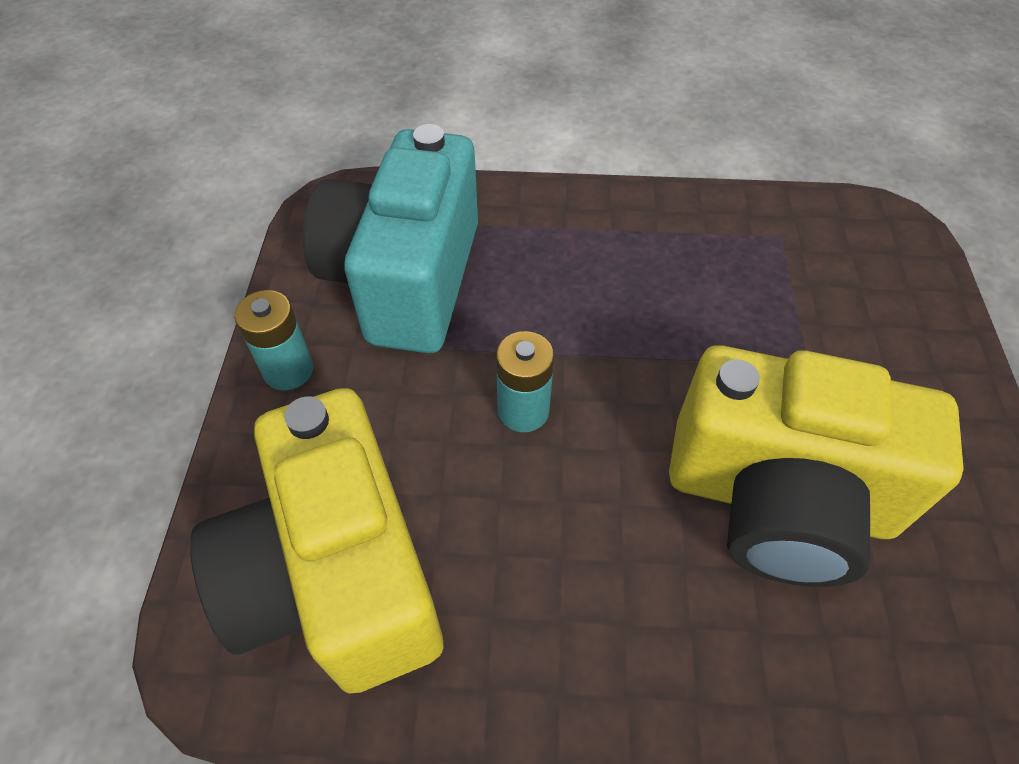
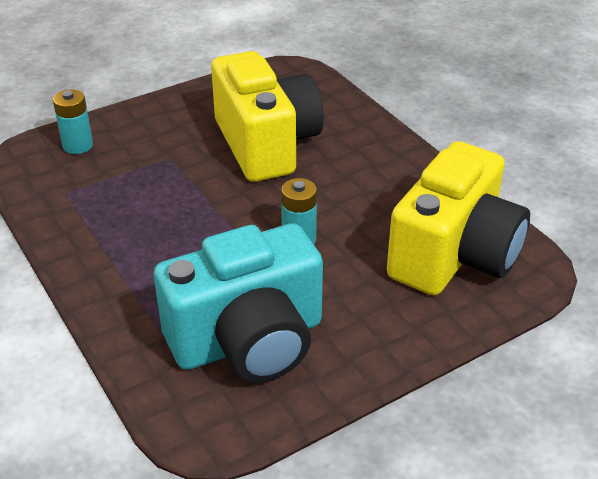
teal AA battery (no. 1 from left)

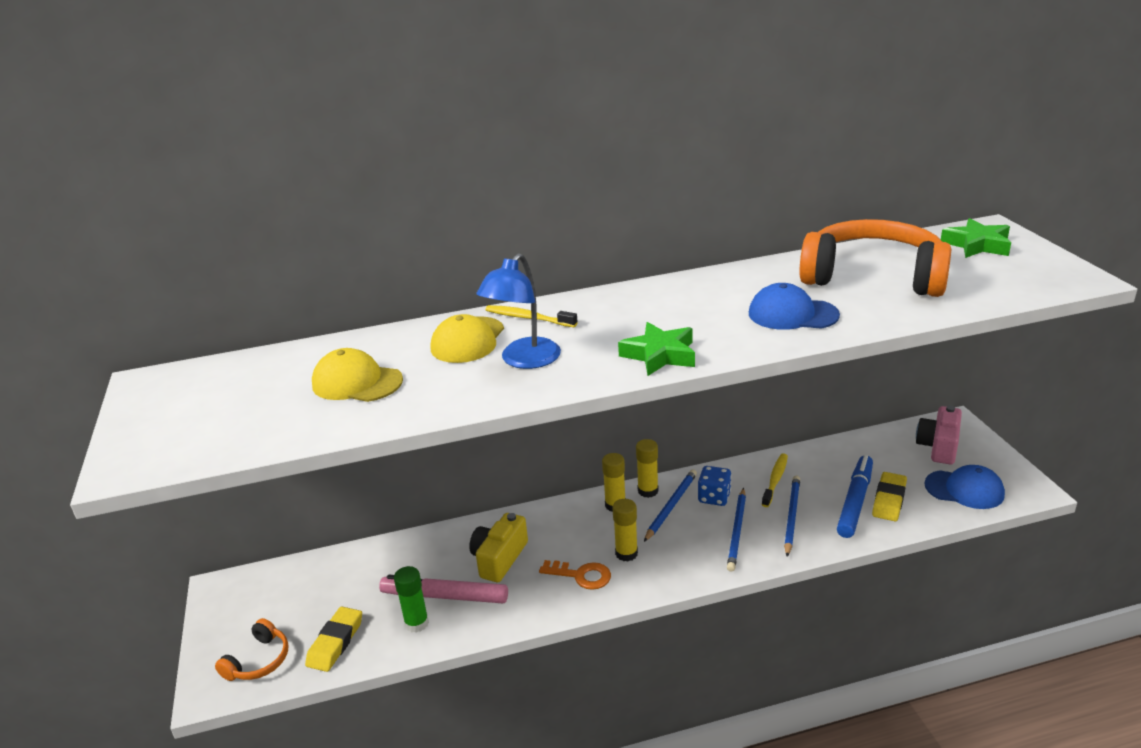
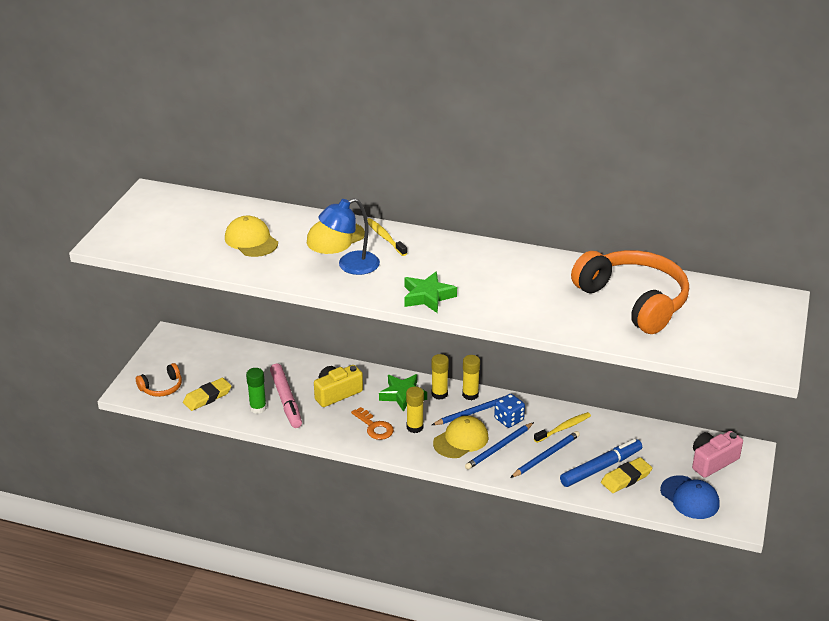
pink marker pen; leaf-green star shape (no. 1 from left); golden baseball cap (no. 3 from left); royal blue baseball cap (no. 1 from left in the first image)

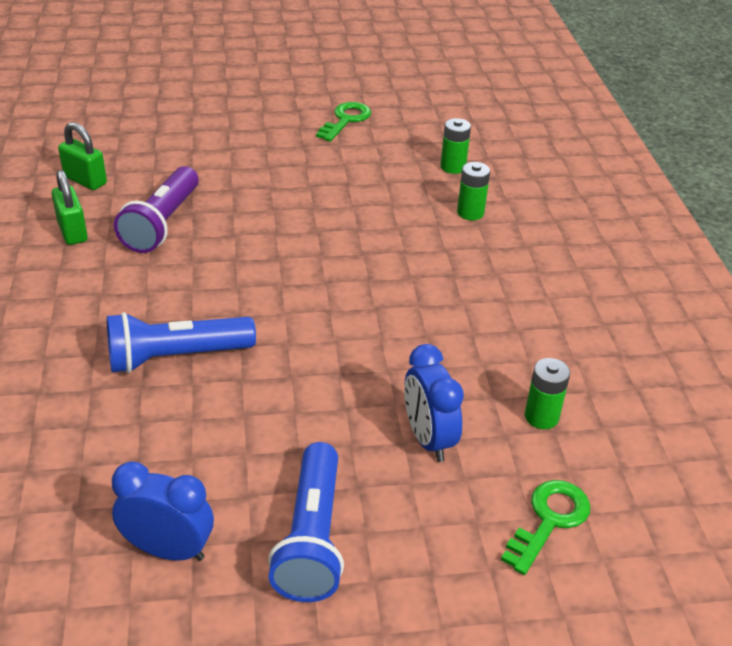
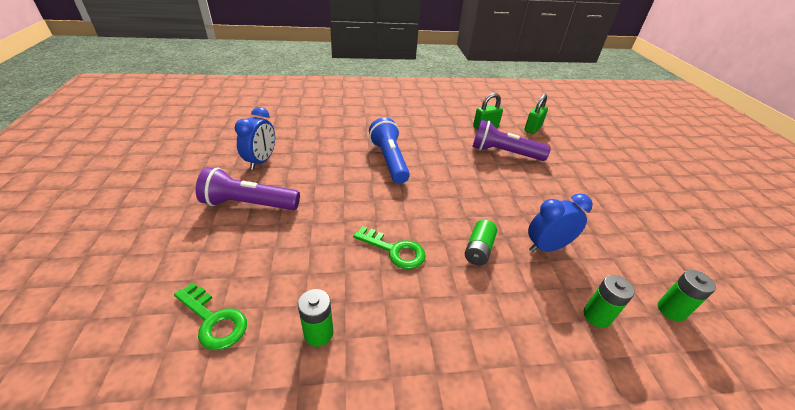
royal purple torch (no. 1 from left); leaf-green door key (no. 2 from left); leaf-green AA battery (no. 2 from left); royal blue alarm clock (no. 2 from left)

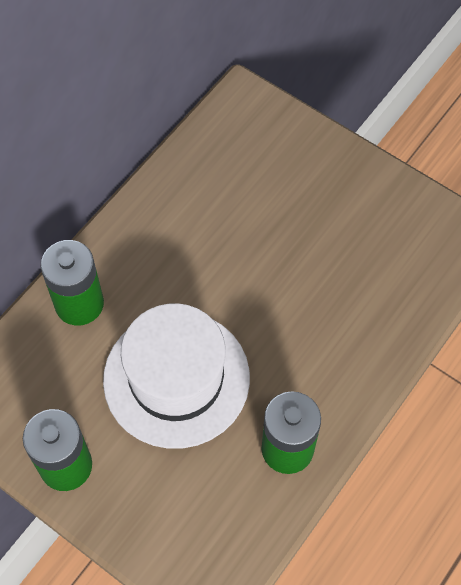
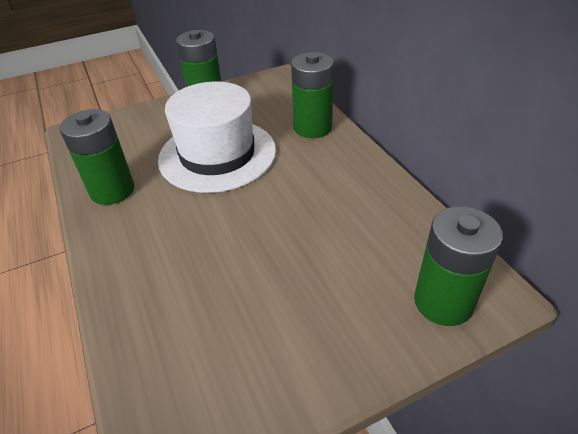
leaf-green AA battery (no. 4 from left)

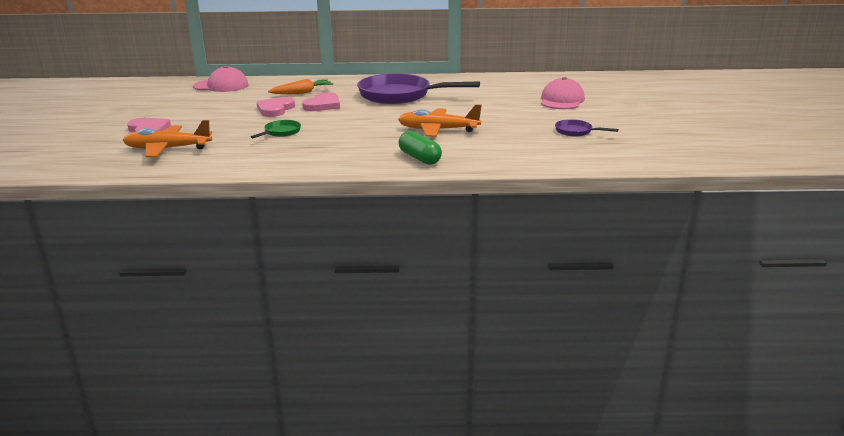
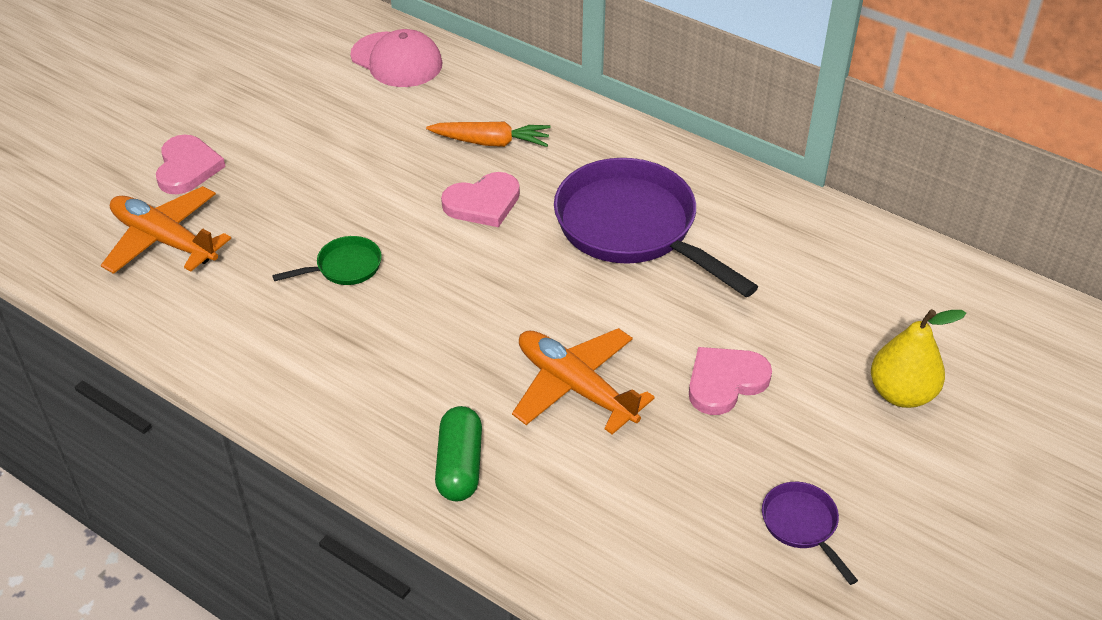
pink love heart (no. 3 from left); golden toy pear

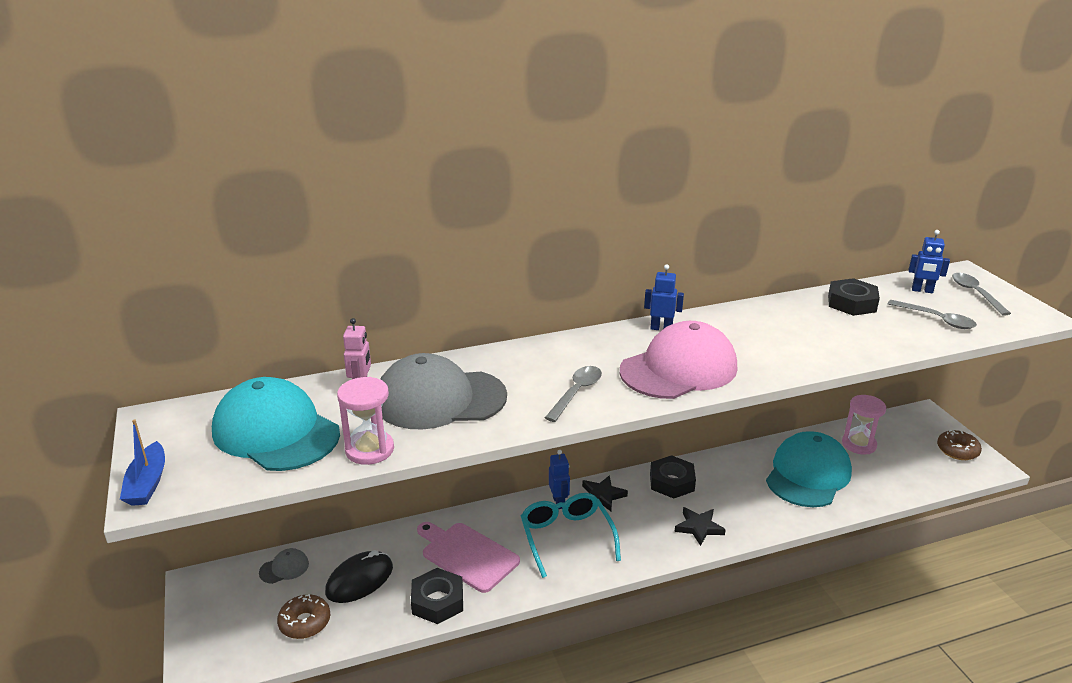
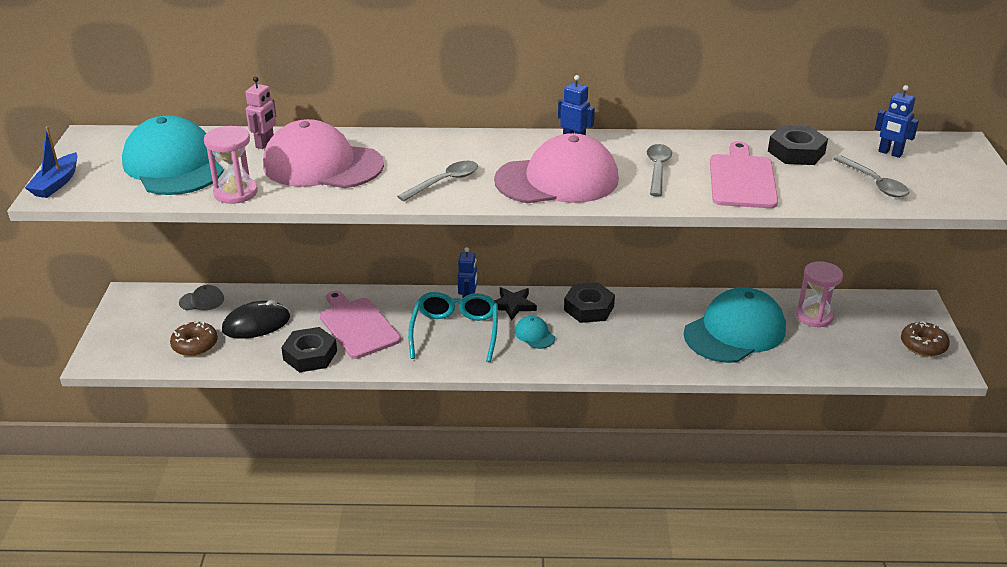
pink baseball cap (no. 1 from left); teal baseball cap (no. 2 from left); gray tablespoon (no. 2 from left); pink bread board (no. 2 from left); ebony star shape (no. 2 from left in the first image)

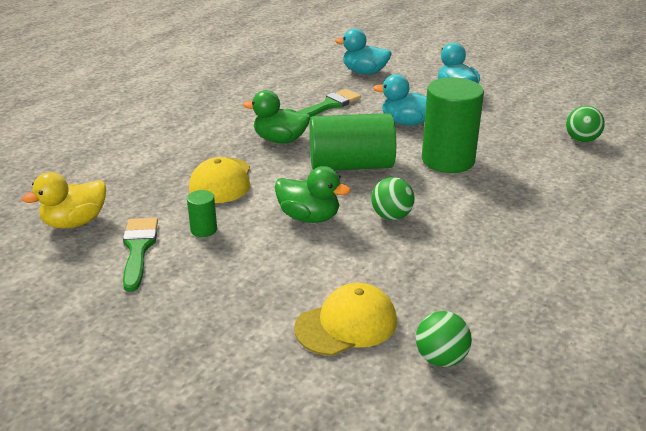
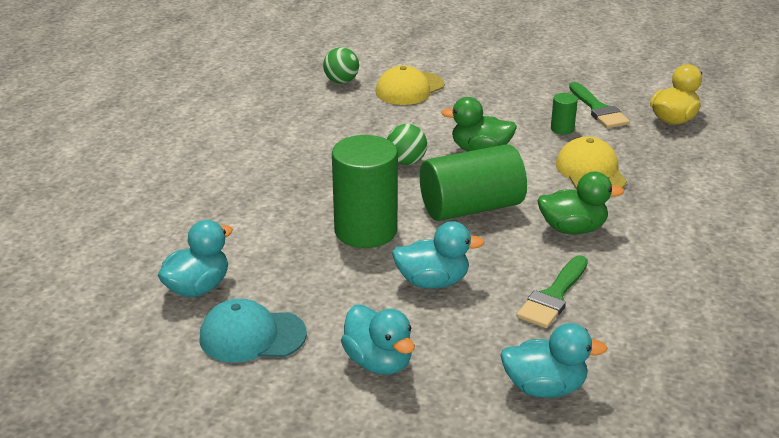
teal rubber duck (no. 1 from left); teal baseball cap

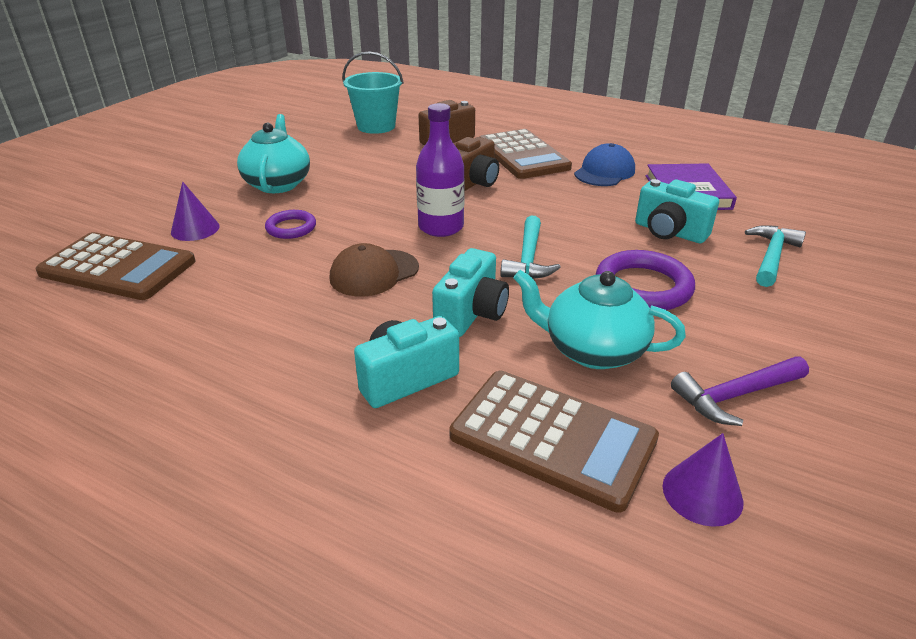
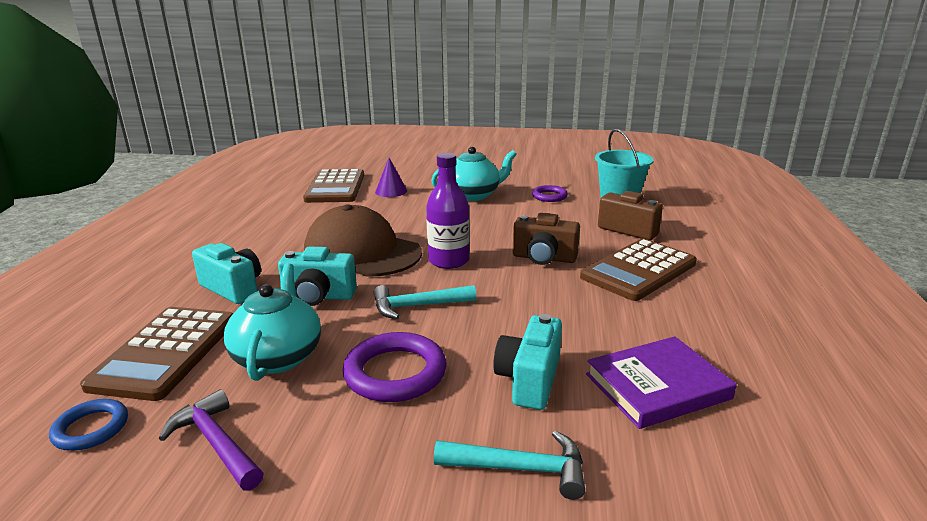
royal blue torus; brown baseball cap; royal purple torus (no. 2 from left); royal blue baseball cap

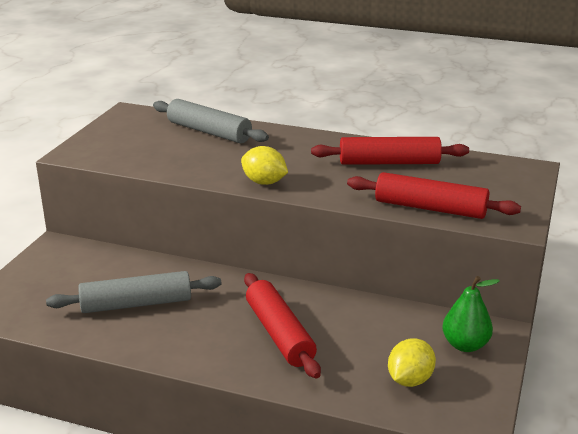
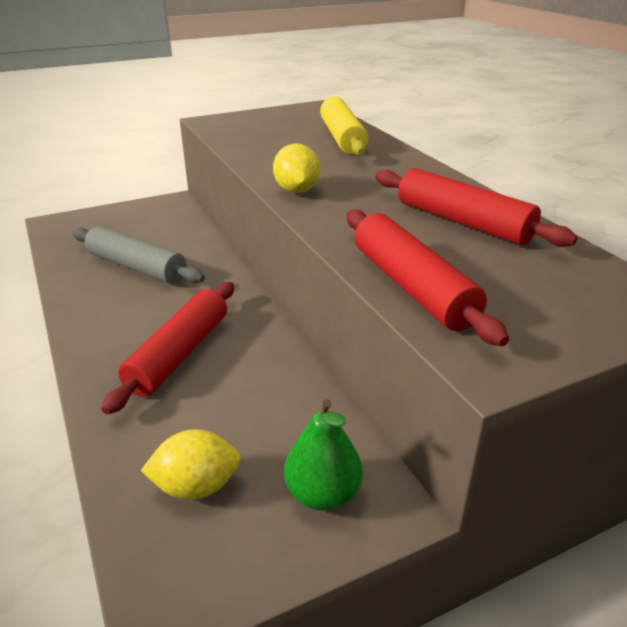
golden rolling pin

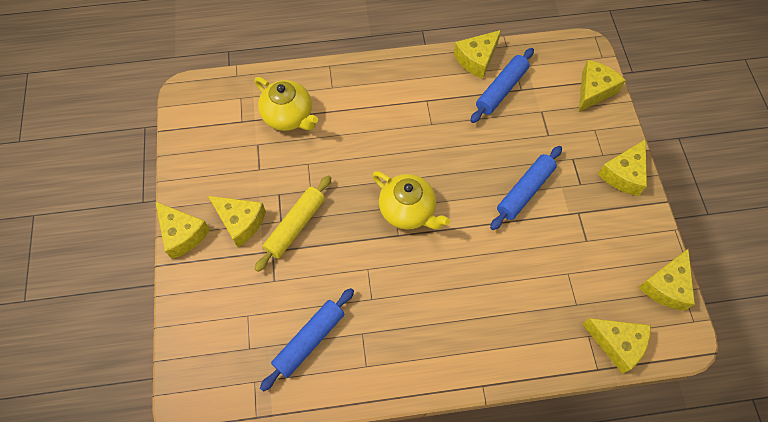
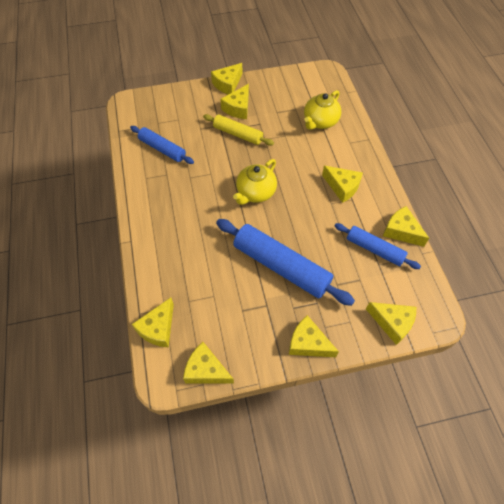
royal blue rolling pin (no. 2 from left); golden piece of cheese (no. 6 from left)

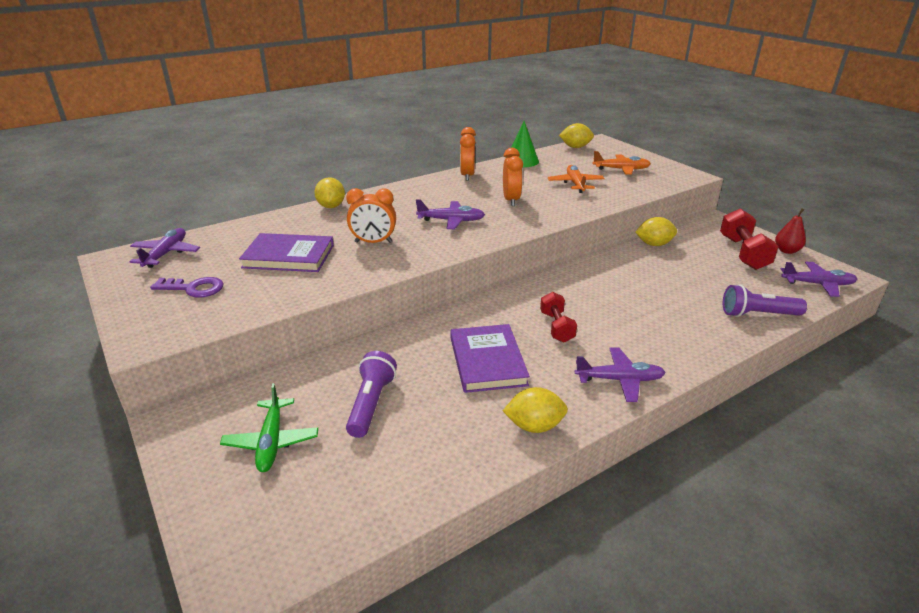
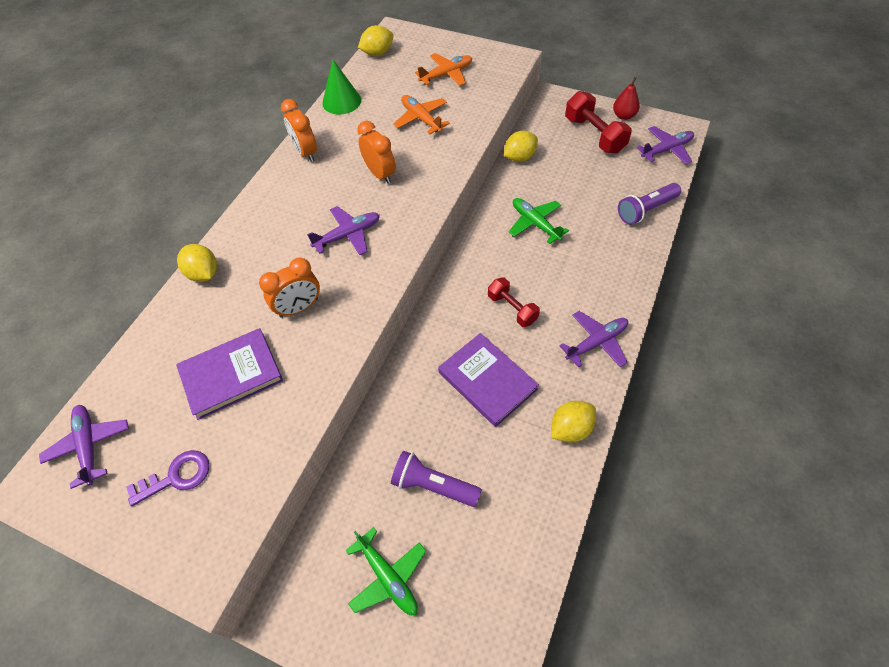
royal purple torch (no. 1 from left); leaf-green plane (no. 2 from left)

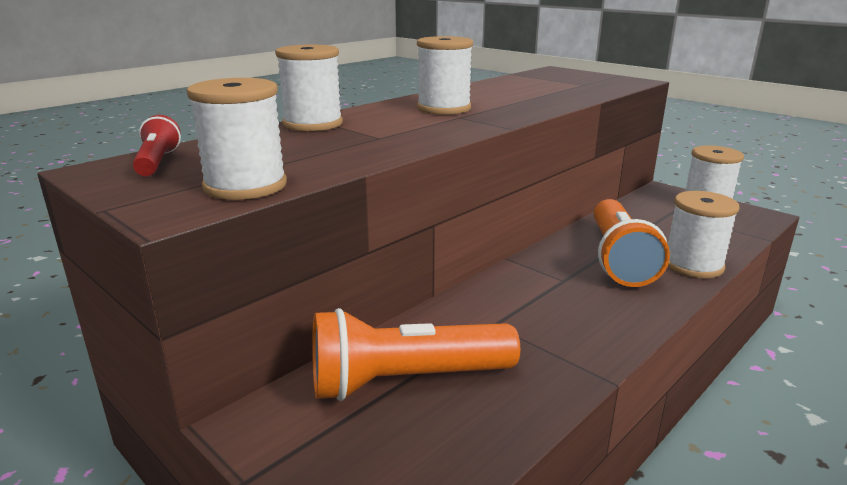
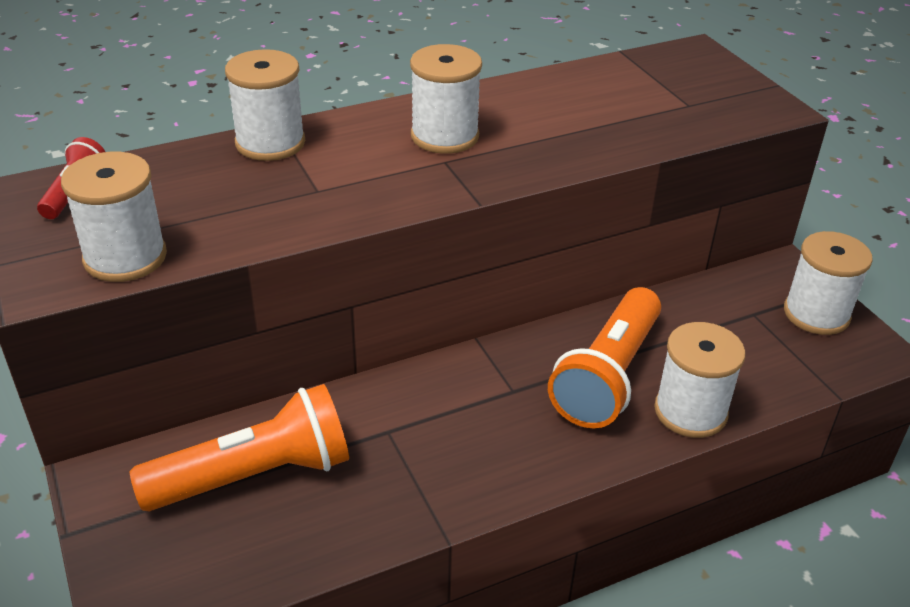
bright orange torch (no. 1 from left)

